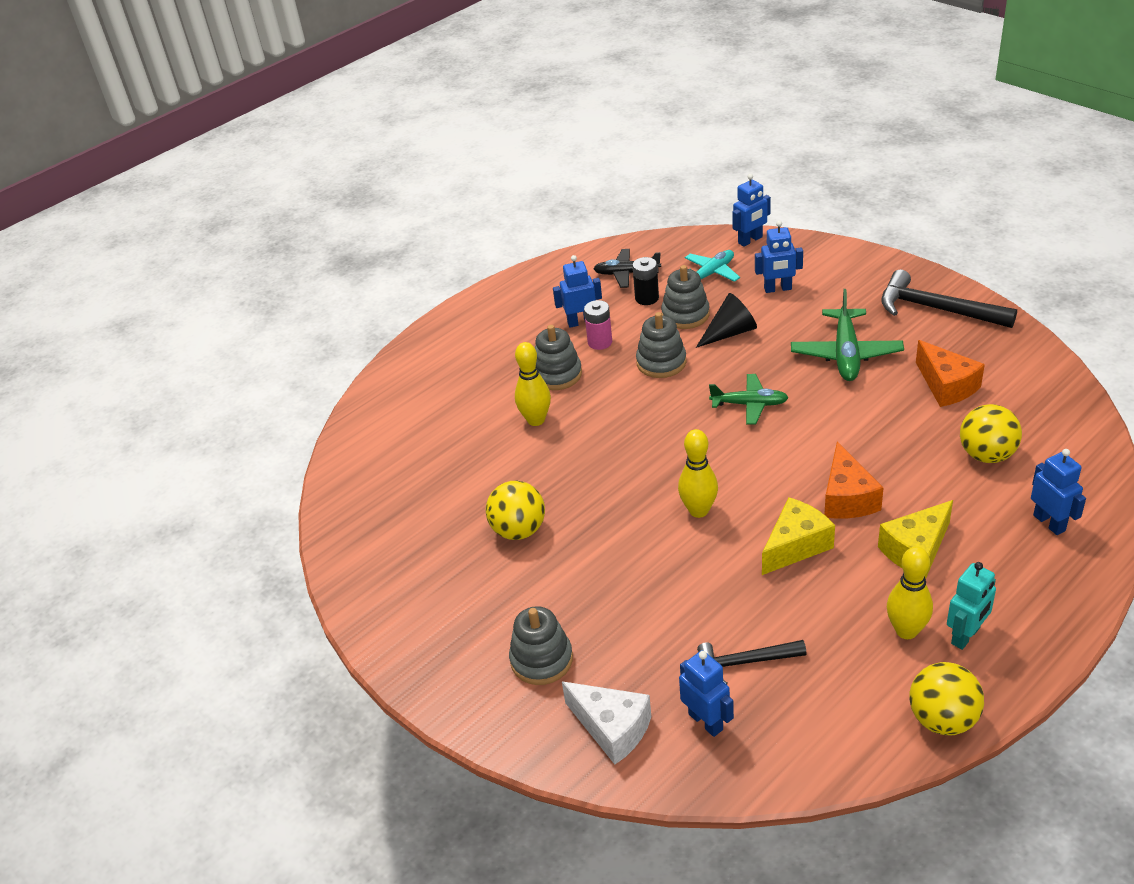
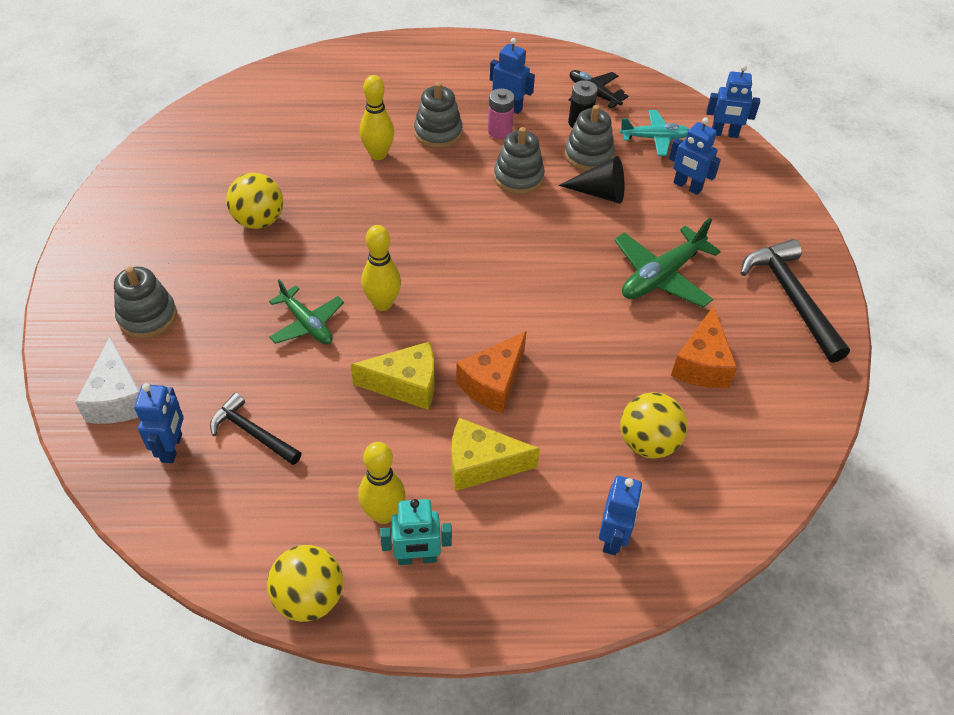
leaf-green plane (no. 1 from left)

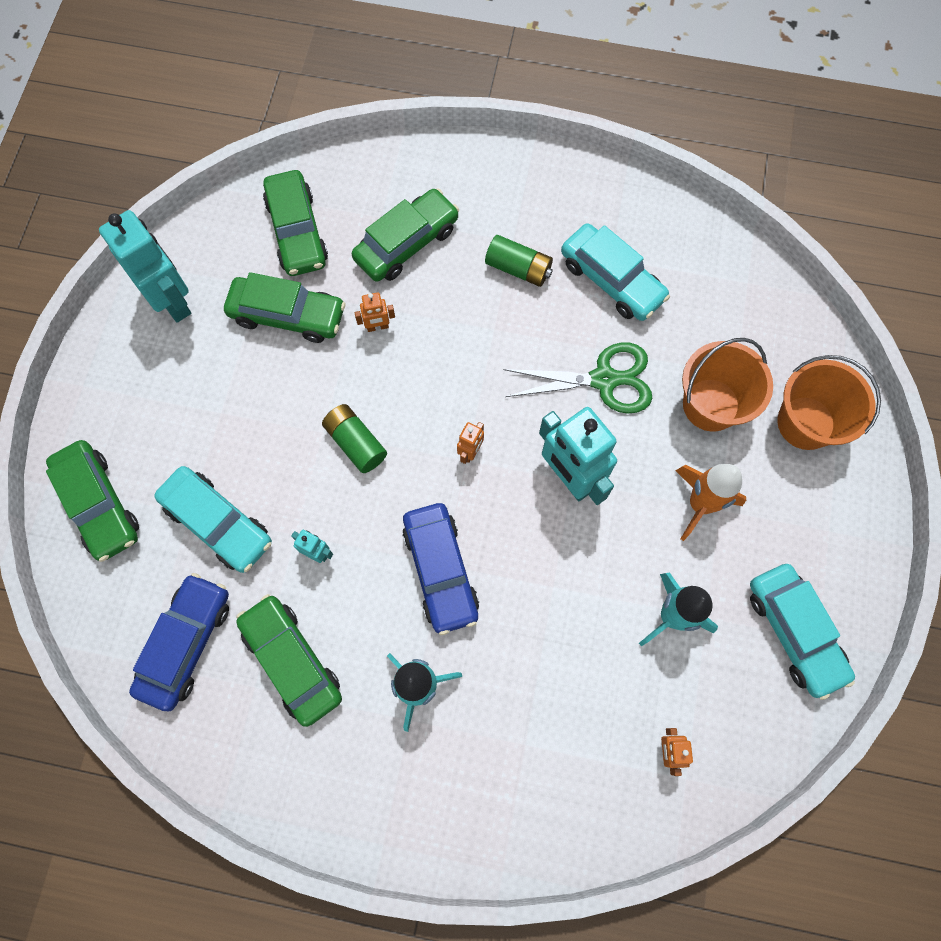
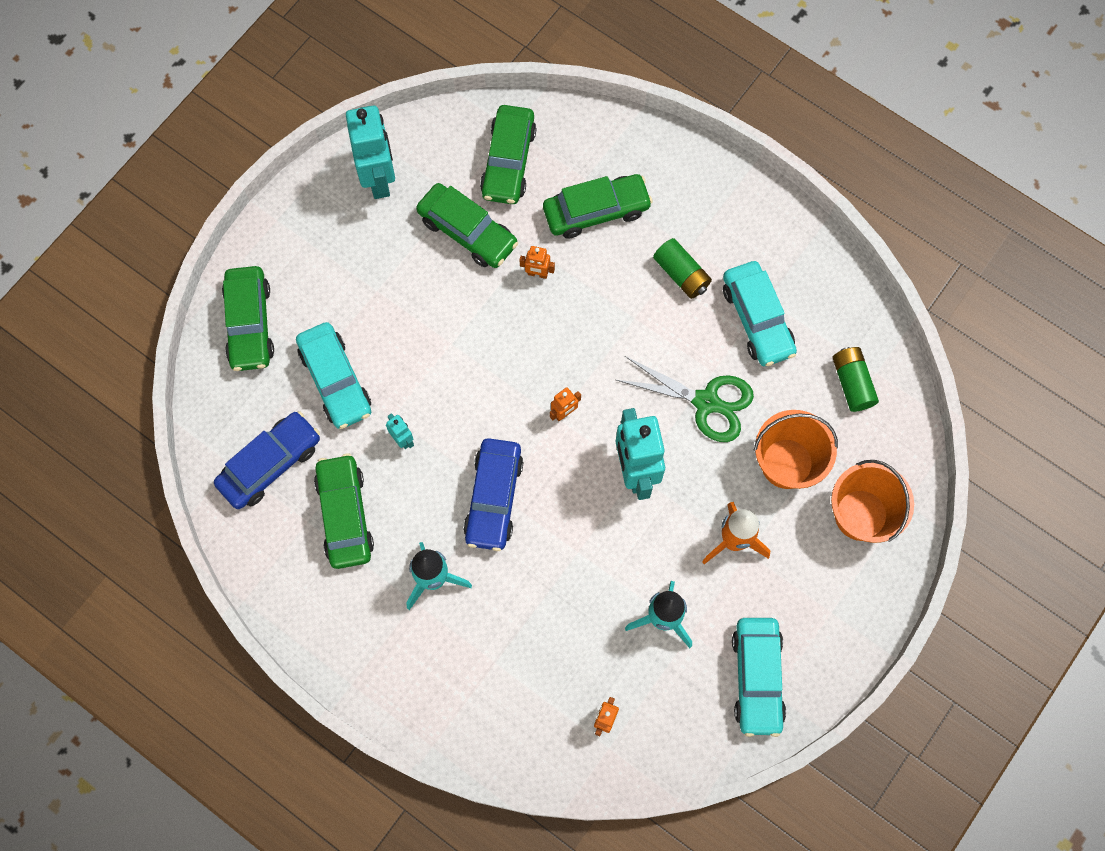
leaf-green AA battery (no. 2 from left)

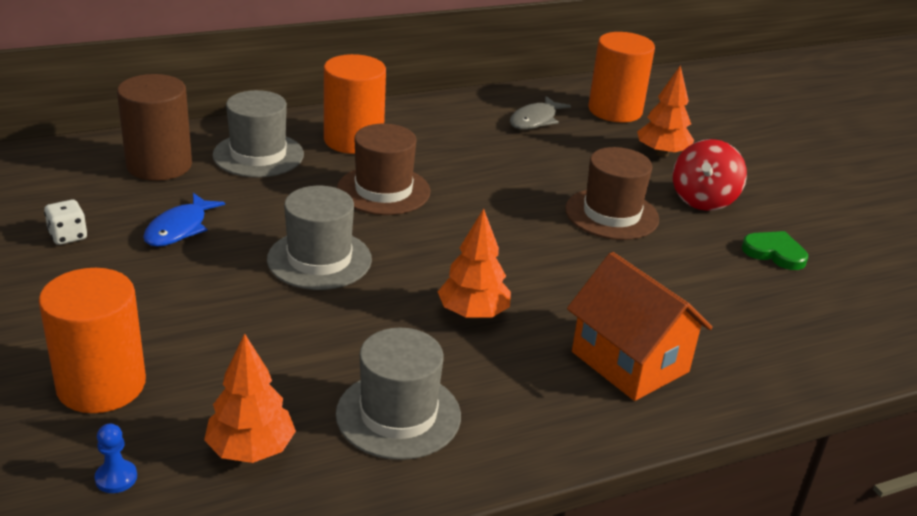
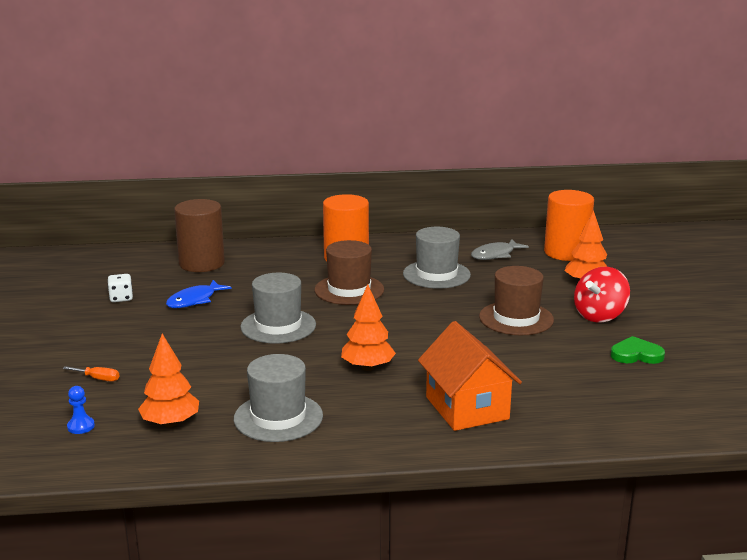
bright orange screwdriver; gray tall hat (no. 3 from left); leaf-green love heart

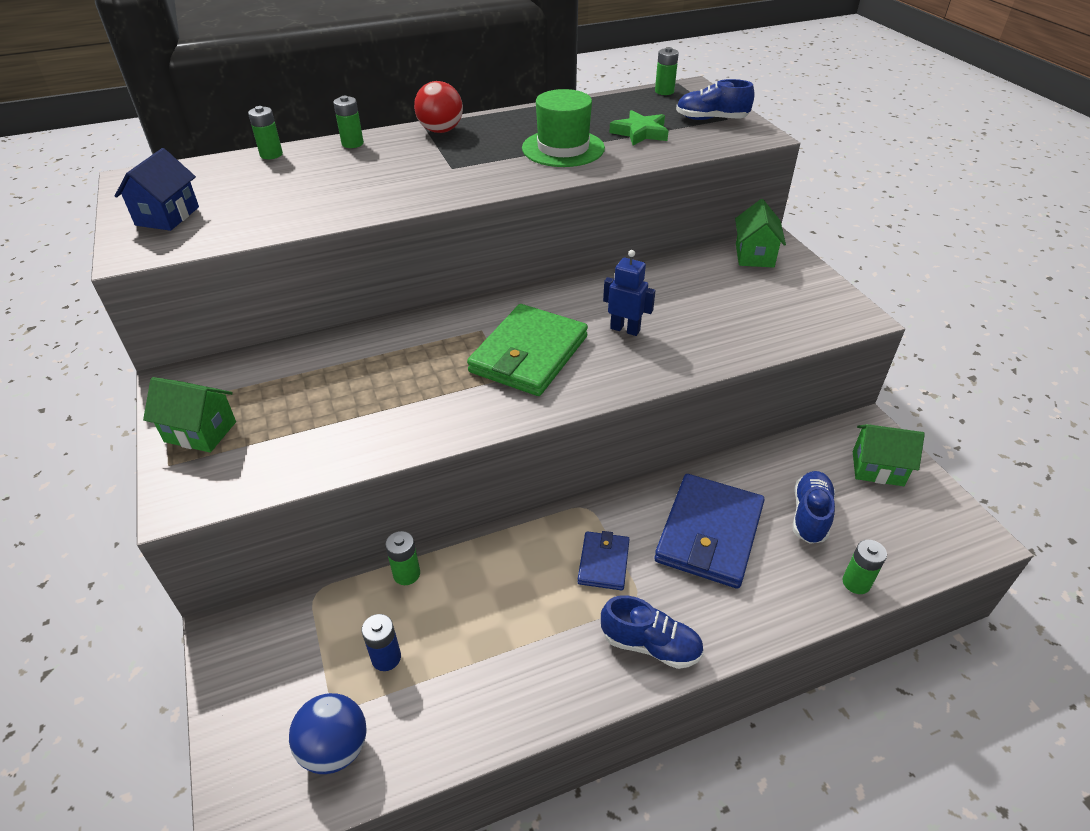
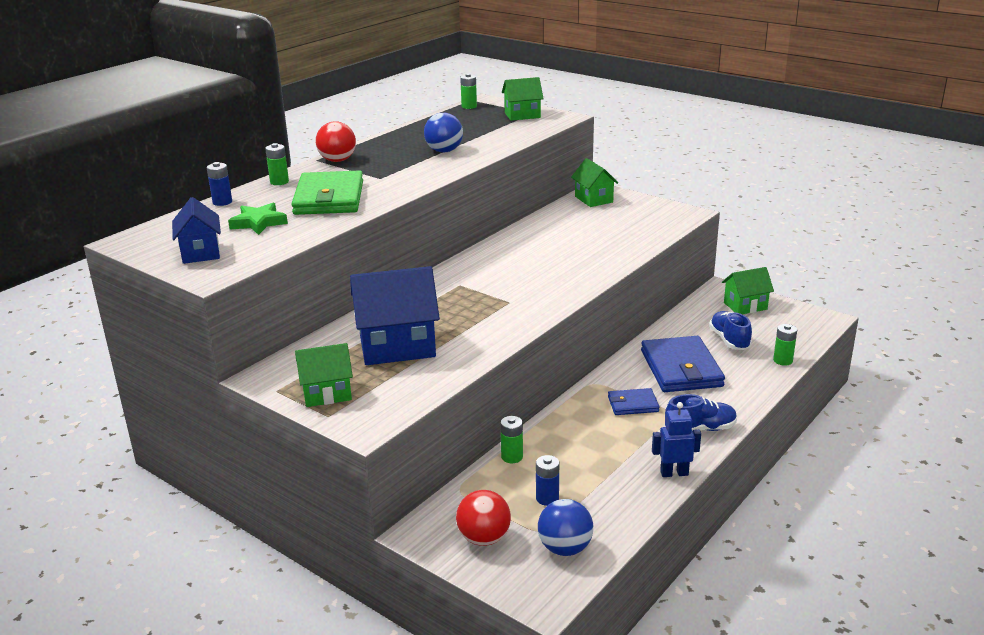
royal blue AA battery (no. 1 from left); leaf-green star shape; leaf-green card wallet; royal blue house (no. 2 from left); royal blue play ball (no. 1 from left); red play ball (no. 2 from left); leaf-green house (no. 2 from left); royal blue card wallet (no. 1 from left); royal blue toy robot

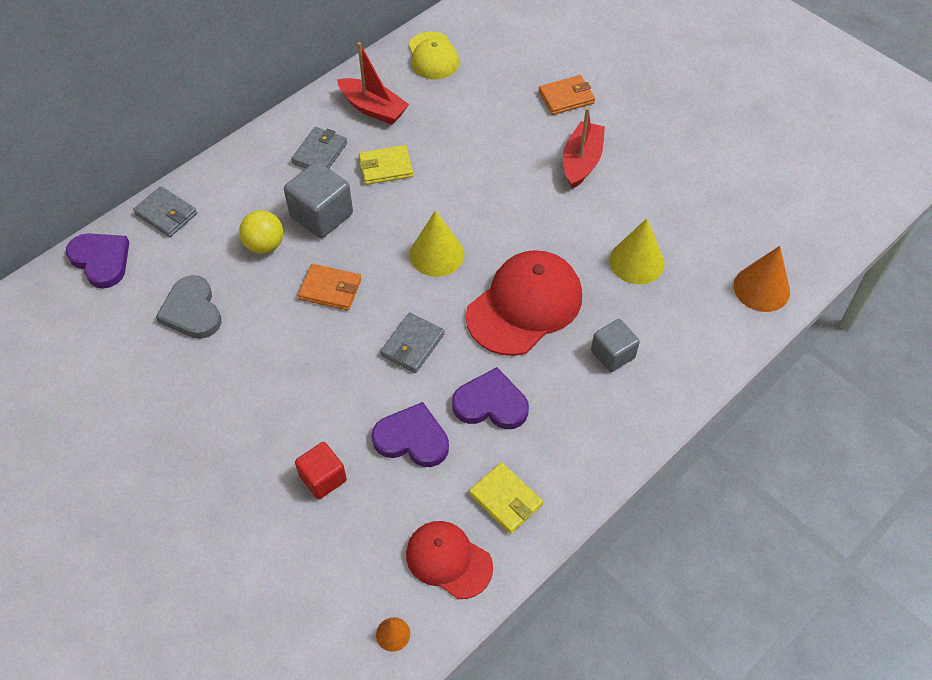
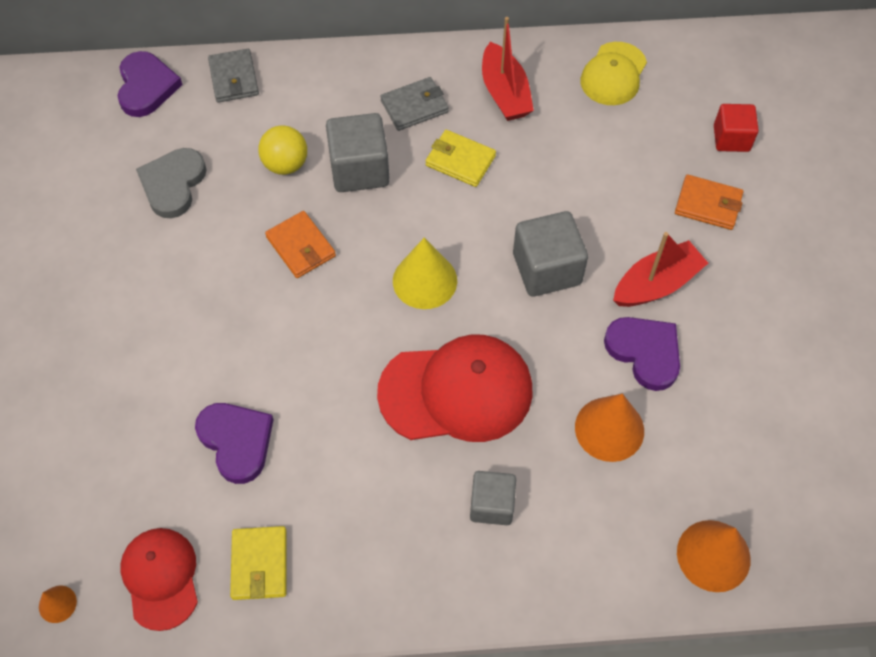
gray block (no. 3 from left); bright orange cone (no. 2 from left); royal purple love heart (no. 3 from left); red block; gray card wallet (no. 3 from left in the first image)

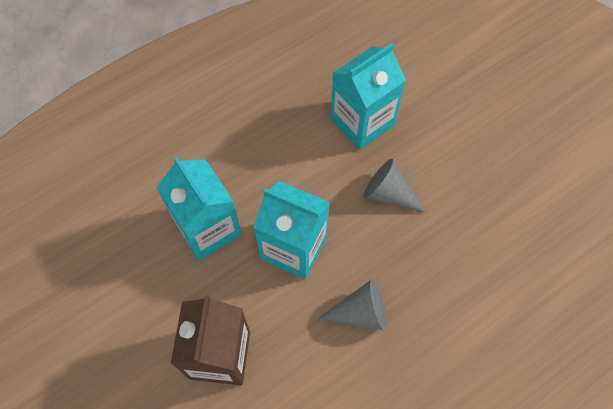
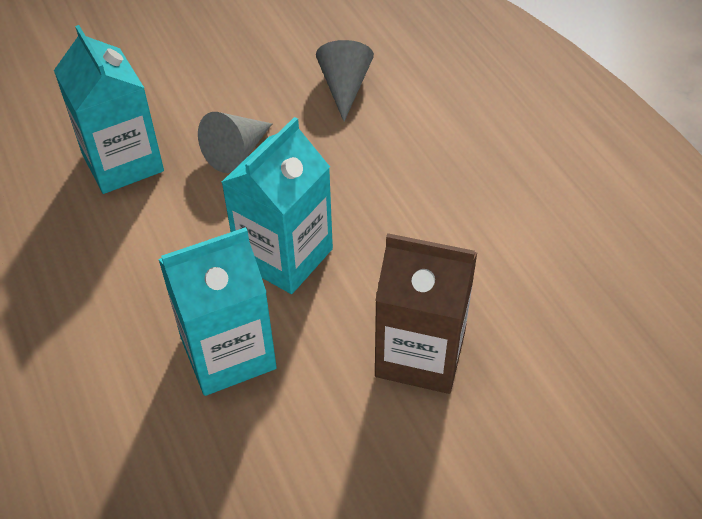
gray cone (no. 2 from left)

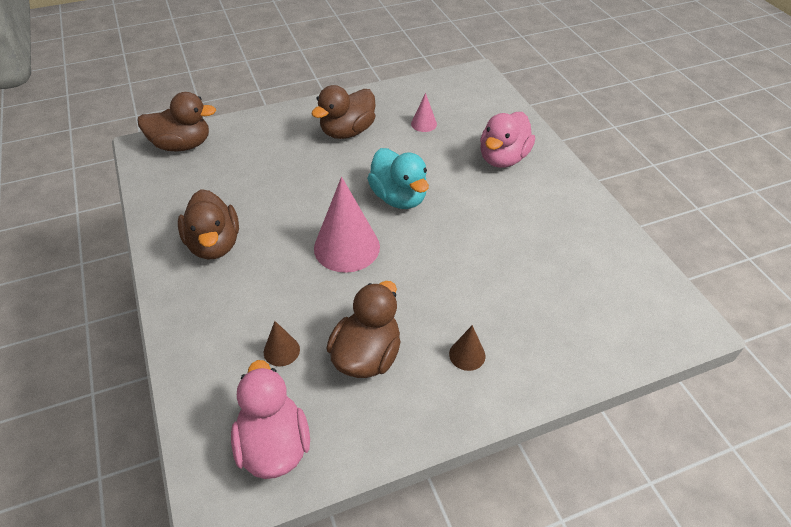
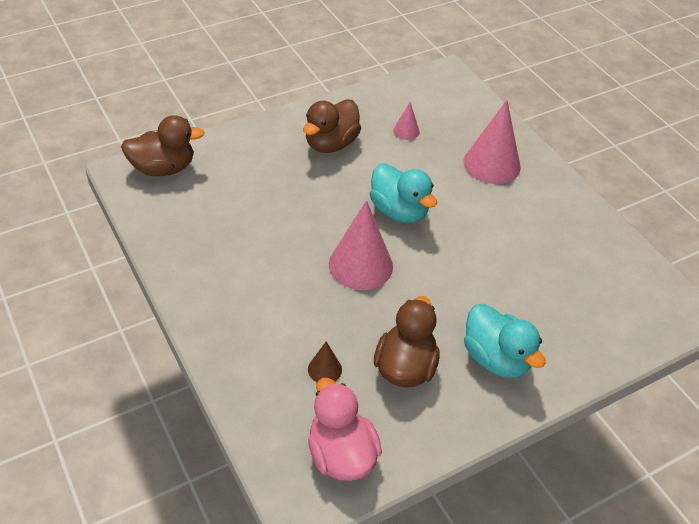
pink cone (no. 3 from left); teal rubber duck (no. 2 from left); brown rubber duck (no. 2 from left in the first image)

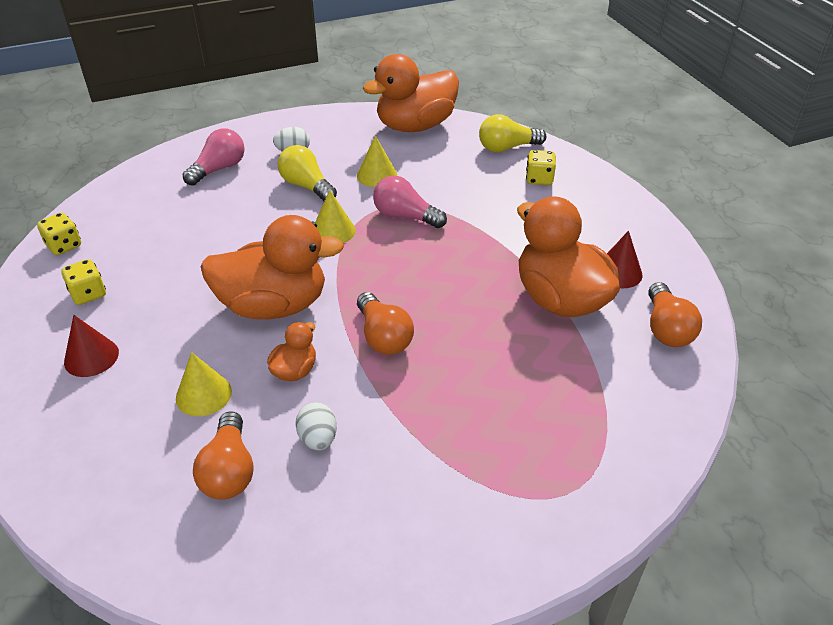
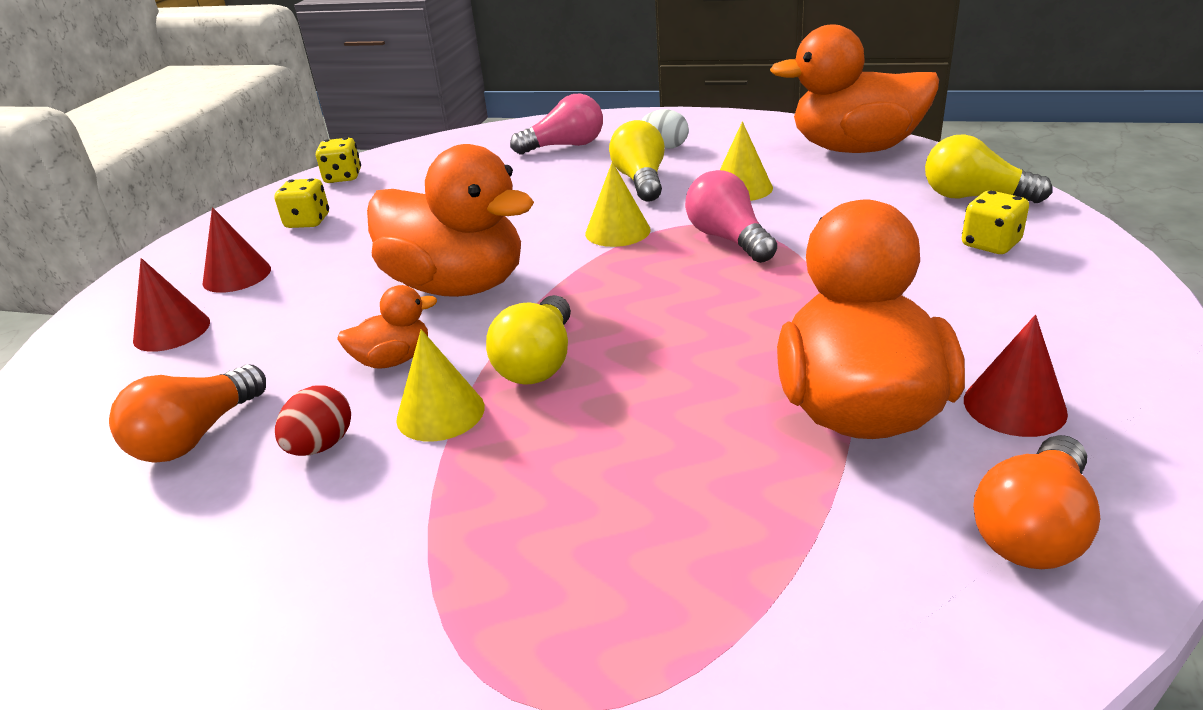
red cone (no. 1 from left); red egg; golden cone (no. 1 from left); golden light bulb (no. 1 from left)

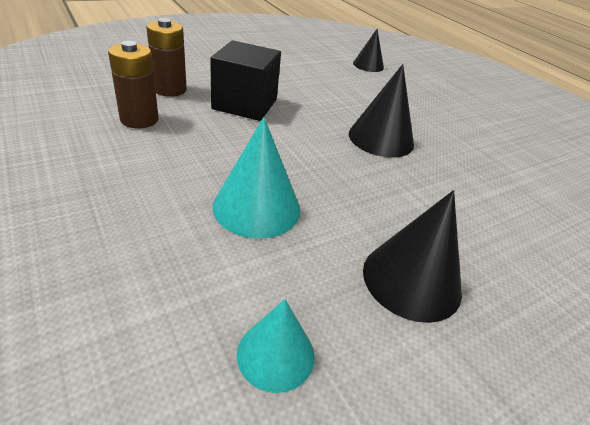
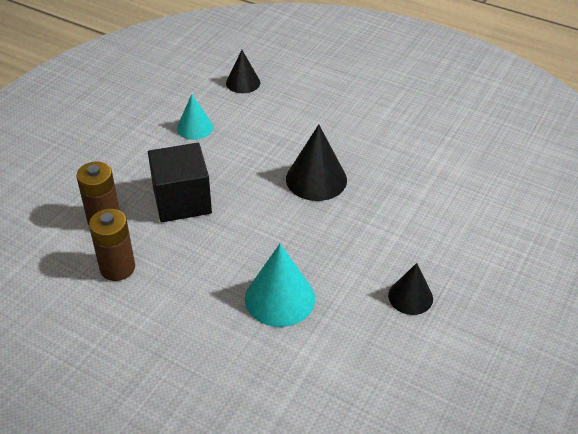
teal cone (no. 1 from left); ebony cone (no. 3 from left)

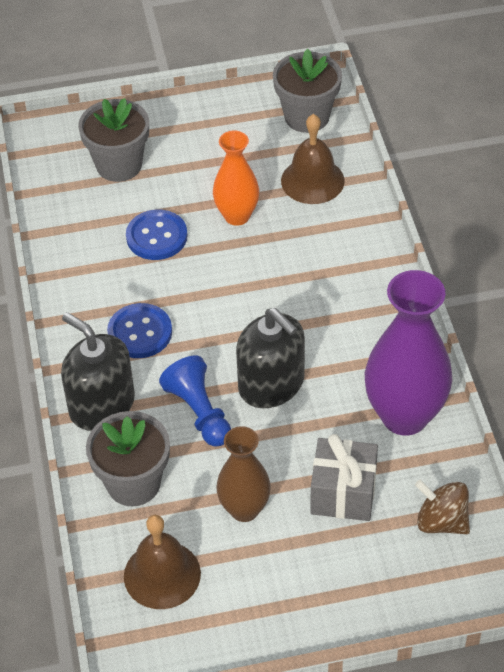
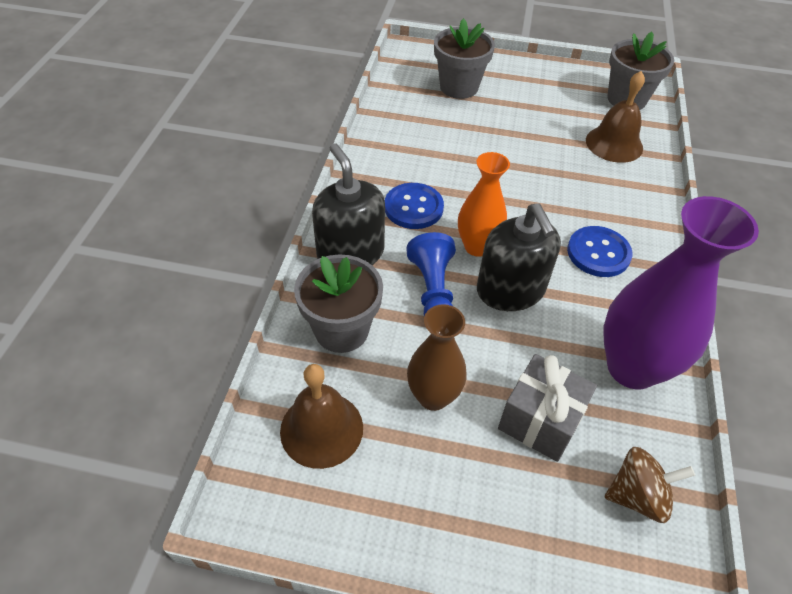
bright orange flower vase; royal blue button (no. 2 from left); brown whirligig

